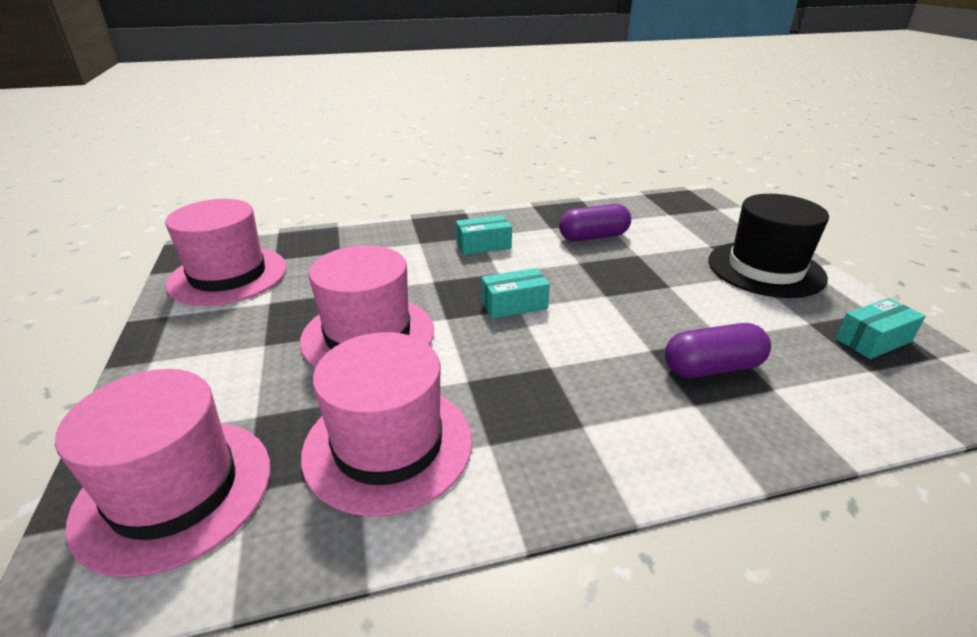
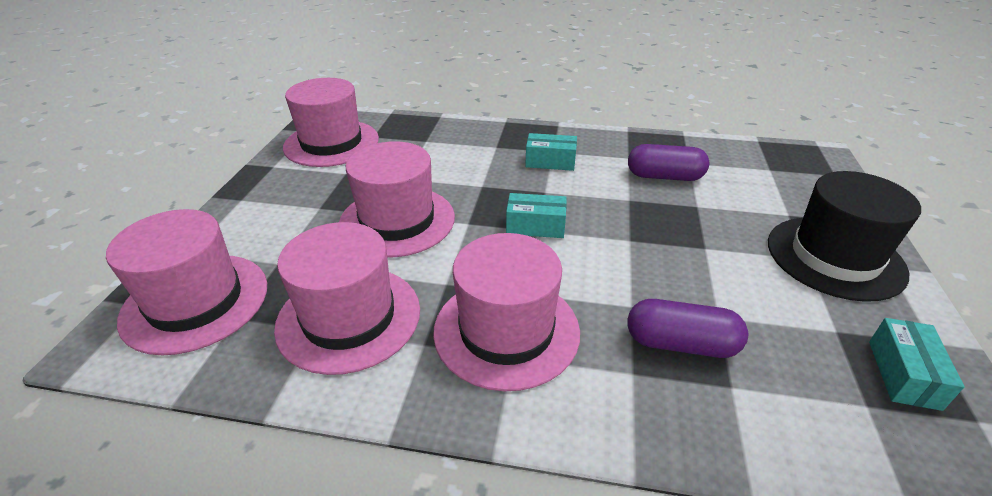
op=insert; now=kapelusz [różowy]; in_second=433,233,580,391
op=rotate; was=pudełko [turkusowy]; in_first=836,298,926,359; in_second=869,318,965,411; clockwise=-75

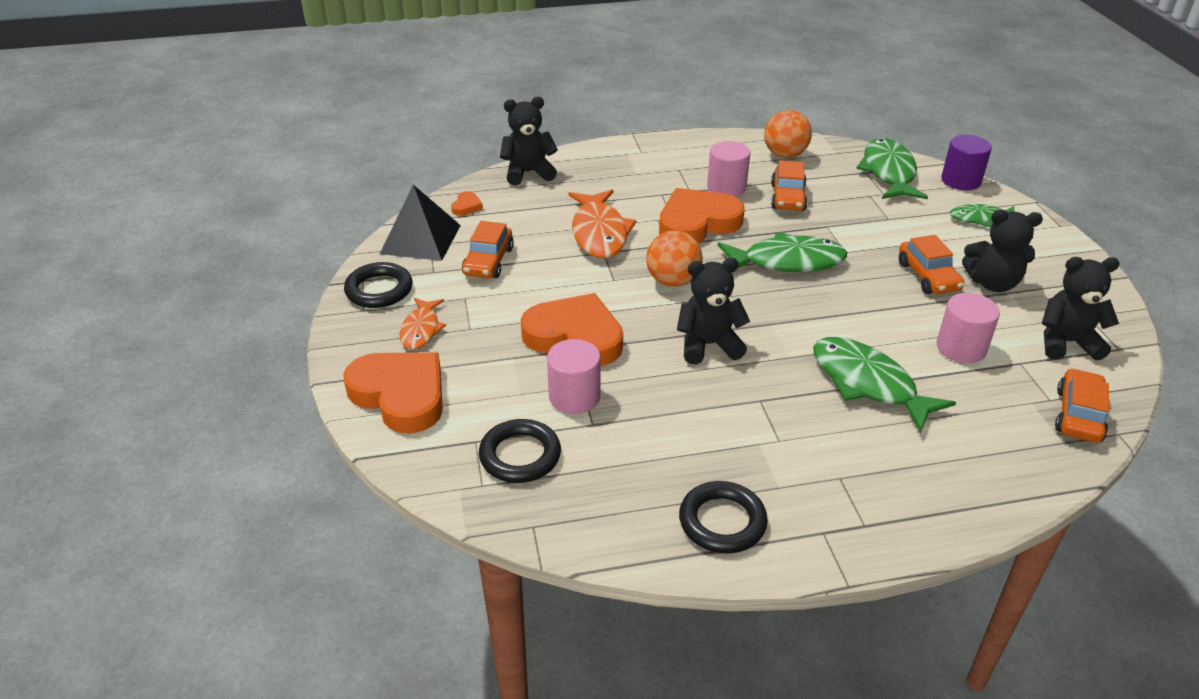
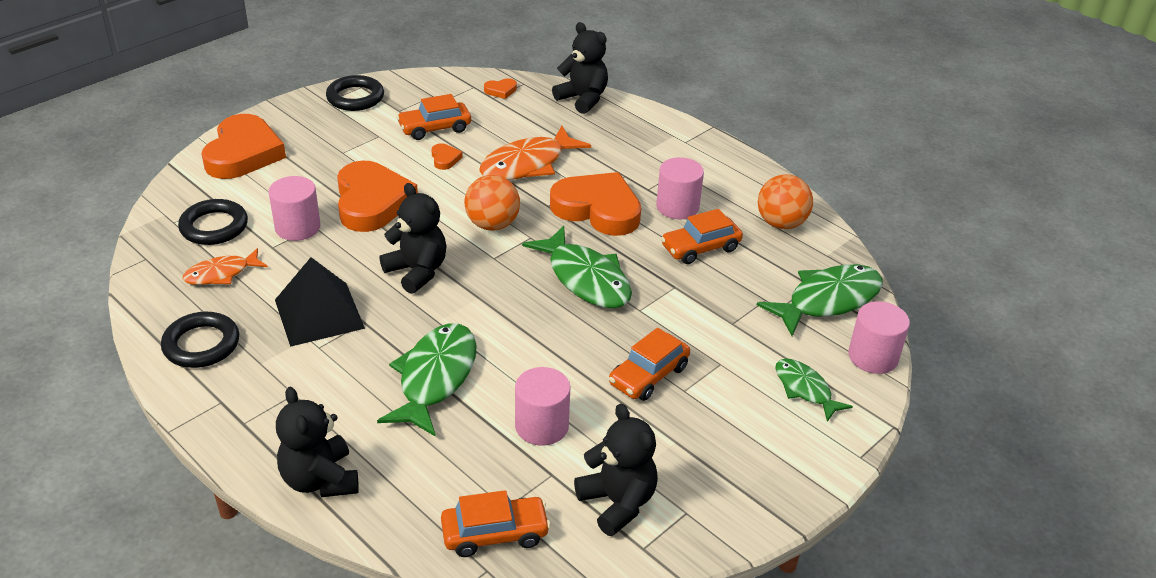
op=move; was=ryba [pomarańczowy]; in_first=400,298,446,350; in_second=183,248,268,285
op=move; was=piramida [czarny]; in_first=380,185,461,261; in_second=275,257,365,347
op=move; was=miś [czarny]; in_first=962,210,1043,292; in_second=276,387,359,497
op=insert; now=serce [pomarańczowy]; in_second=432,143,463,170
op=recolor; was=walec [fioletowy]; now=walec [różowy]; in_first=941,135,992,190; in_second=848,301,910,374

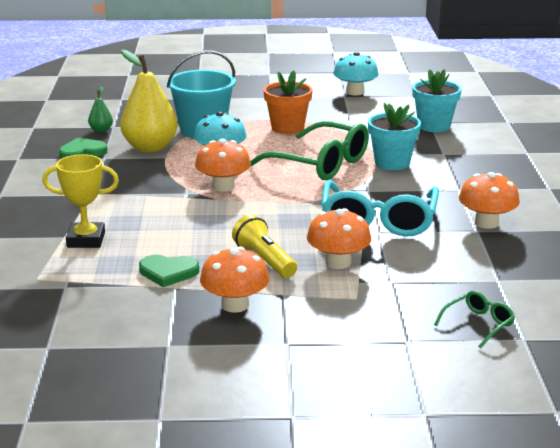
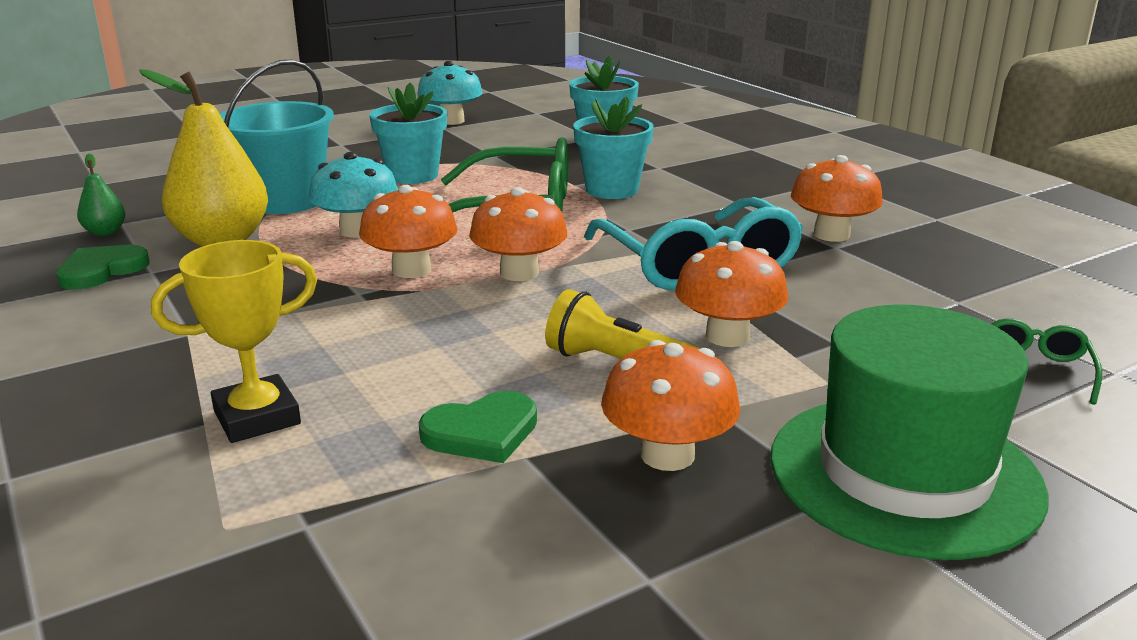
op=recolor; was=doniczka [pomarańczowy]; now=doniczka [turkusowy]; in_first=263,70,312,134; in_second=369,83,447,184
op=insert; now=grzyb [pomarańczowy]; in_second=469,187,567,281
op=insert; now=kapelusz [zielony]; in_second=770,305,1048,560

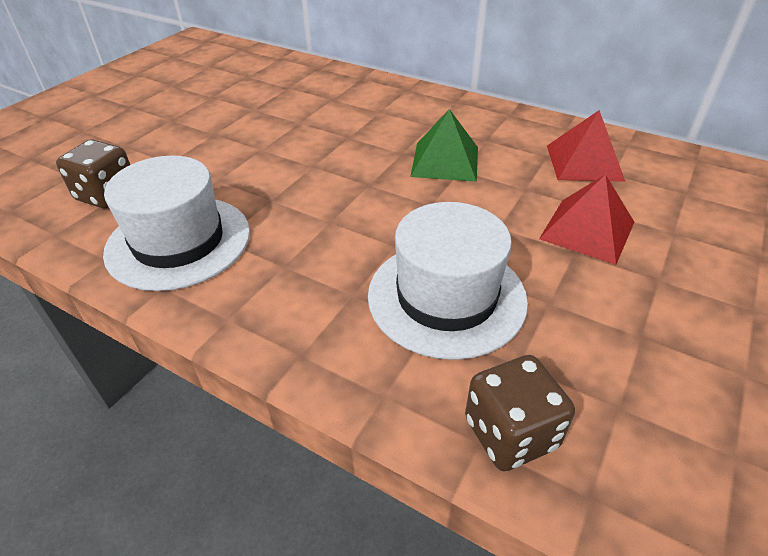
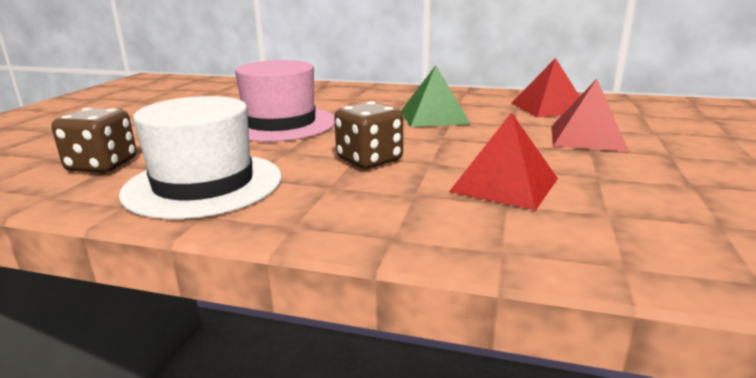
op=insert; now=kapelusz [różowy]; in_second=235,60,335,142
op=move; was=kostka do gry [brązowy]; in_first=465,355,575,471; in_second=334,101,403,169
op=replace; was=kapelusz [biały]; now=piramida [czerwony]; in_first=368,202,528,360; in_second=449,112,558,210

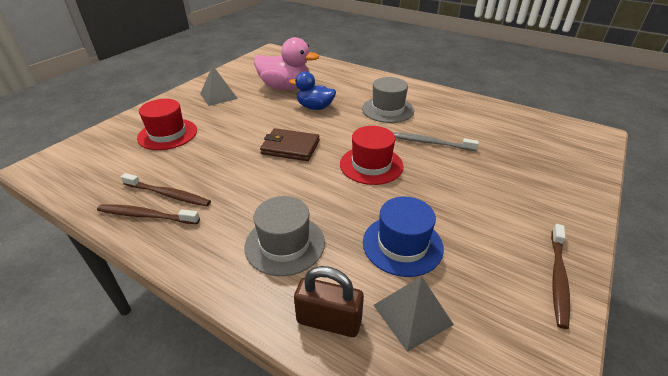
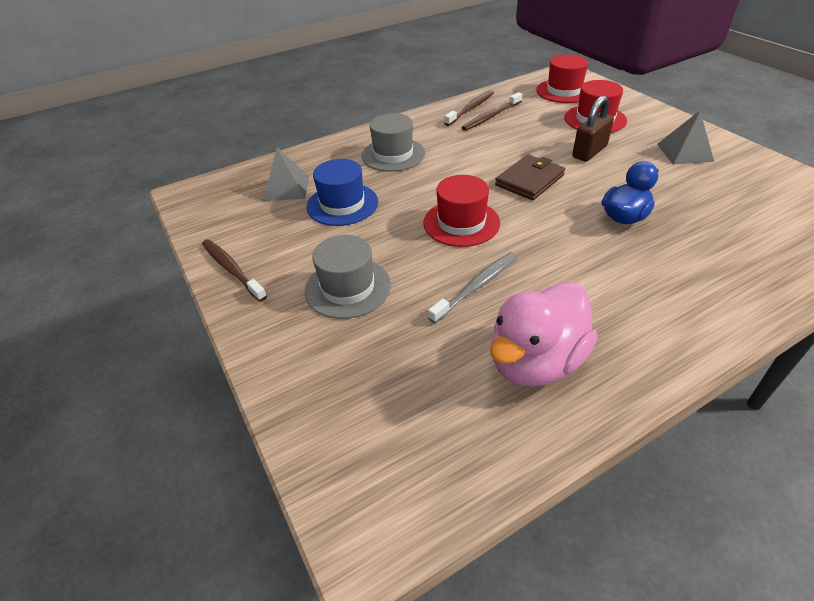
op=move; was=kapelusz [szary]; in_first=362,77,414,123; in_second=305,235,391,319
op=move; was=kaczka [różowy]; in_first=254,37,319,90; in_second=490,282,597,387
op=insert; now=kapelusz [czerwony]; in_second=536,55,588,103
op=move; was=kłódka [brązowy]; in_first=294,266,364,337; in_second=572,96,614,162

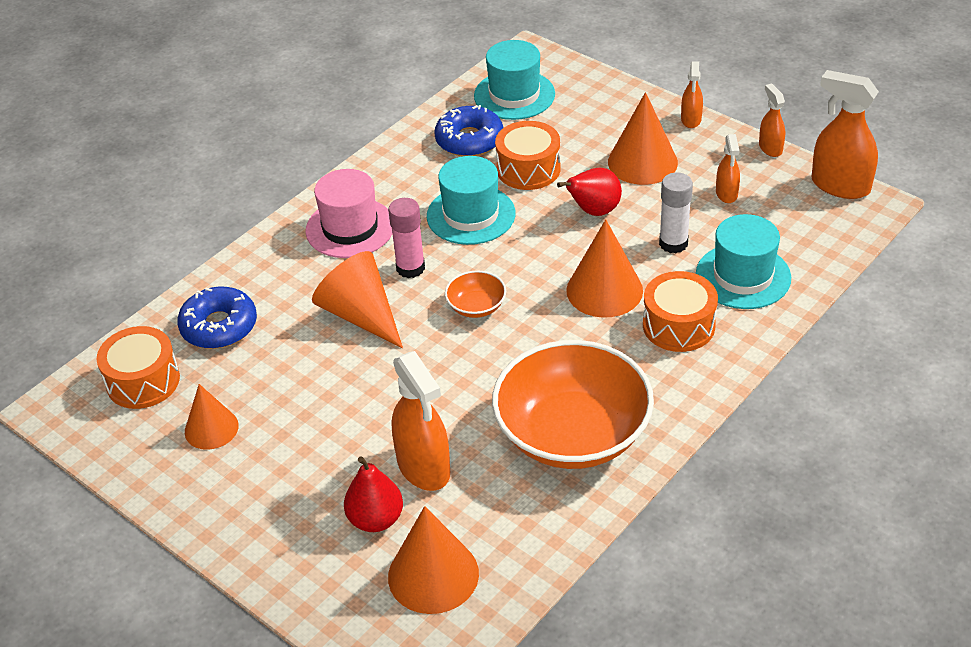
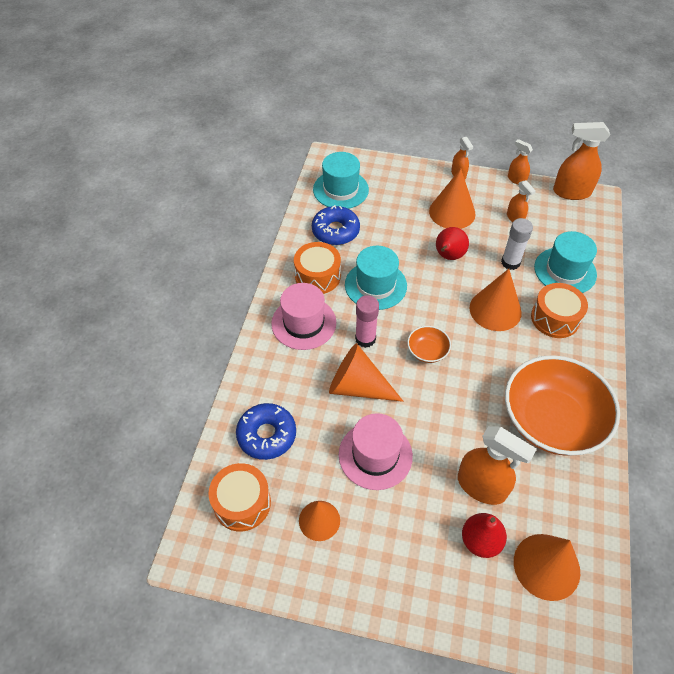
op=move; was=bęben [pomarańczowy]; in_first=495,121,560,190; in_second=294,242,341,294
op=insert; now=kapelusz [różowy]; in_second=339,413,413,490

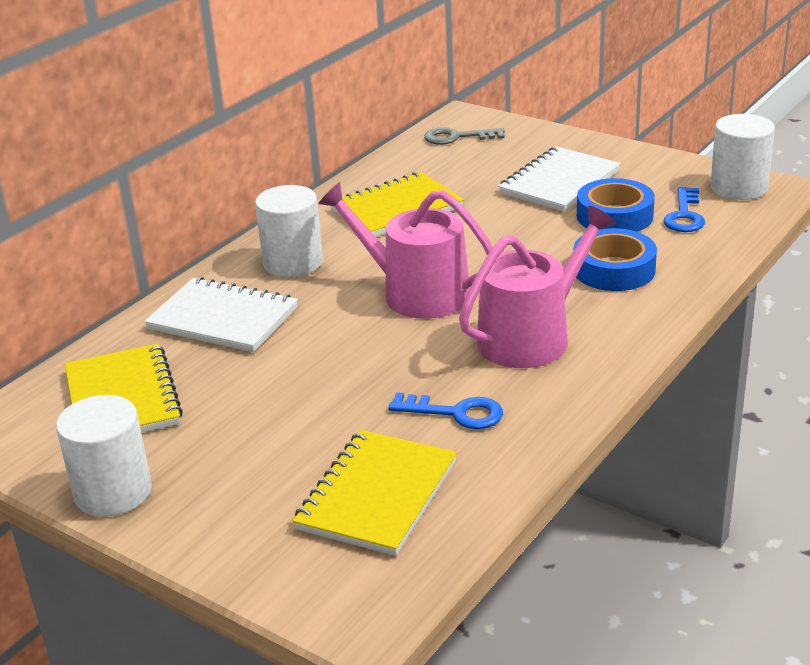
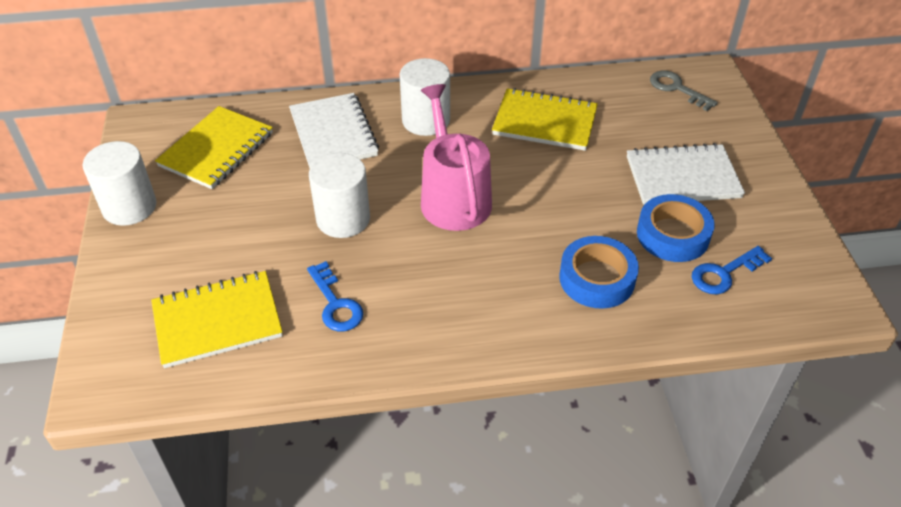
op=move; was=walec [biały]; in_first=710,114,775,200; in_second=309,153,370,238
op=delete; was=konewka [różowy]; in_first=459,206,616,368

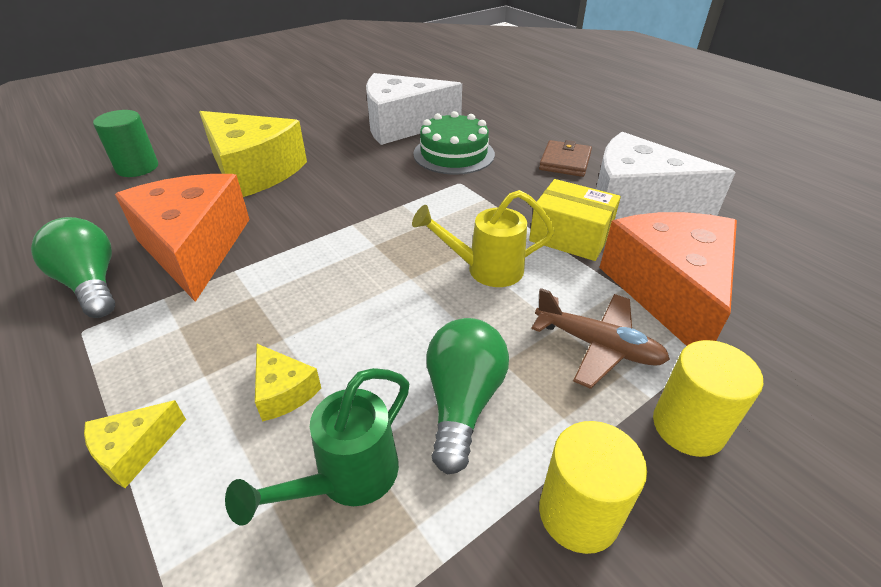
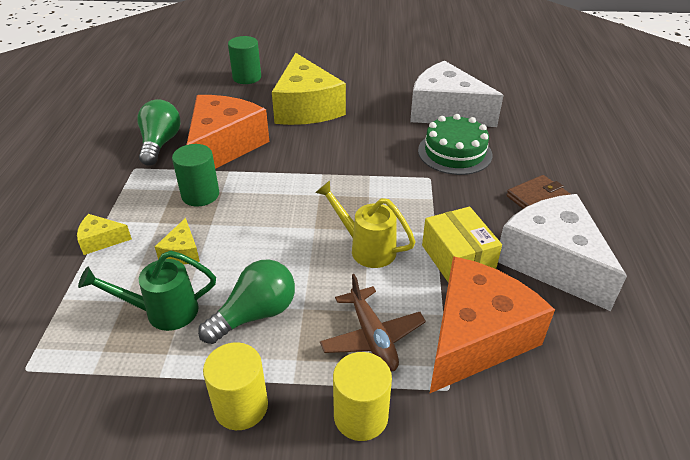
op=insert; now=walec [zielony]; in_second=172,144,219,207

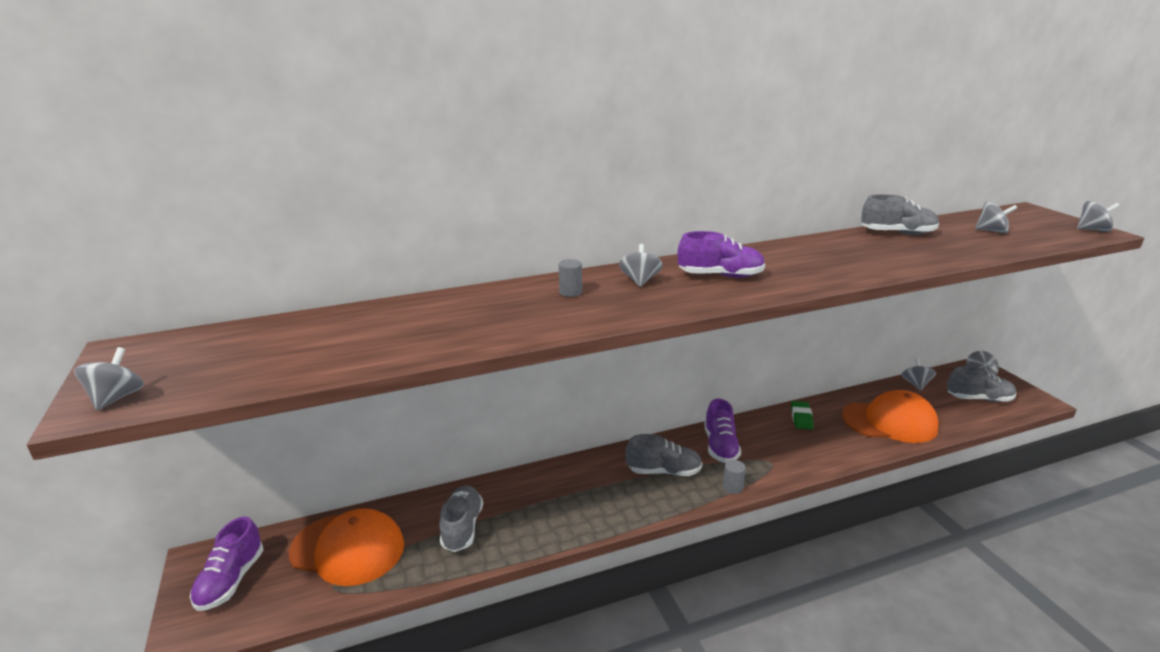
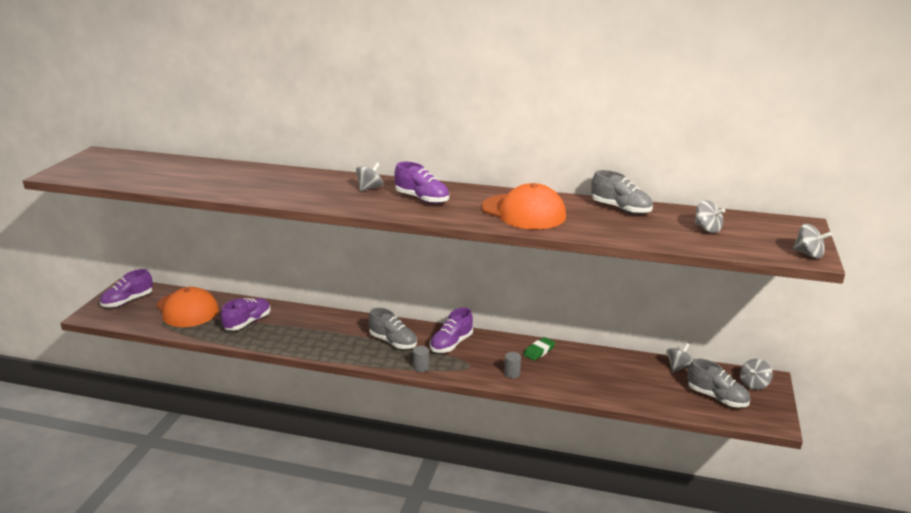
op=recolor; was=but [szary]; now=but [fioletowy]; in_first=439,485,483,552; in_second=221,298,271,330
op=move; was=czapka [pomarańczowy]; in_first=842,390,939,443; in_second=482,183,566,229
op=move; was=walec [szary]; in_first=559,259,582,297; in_second=504,352,521,379
op=delete; was=bączek [szary]; in_first=74,347,144,410

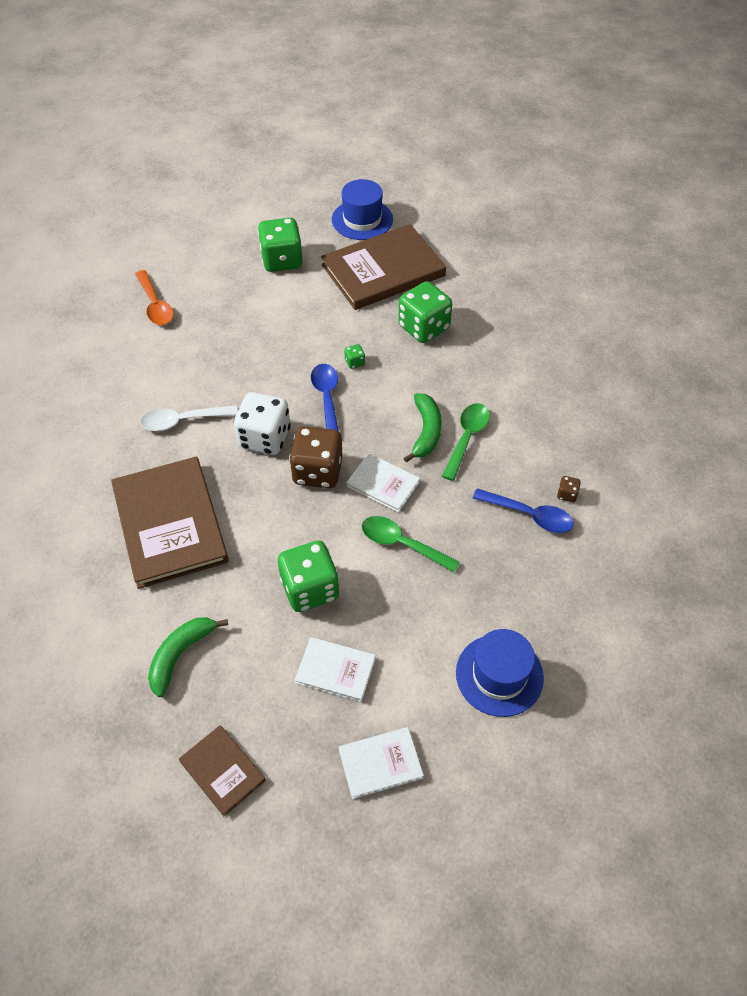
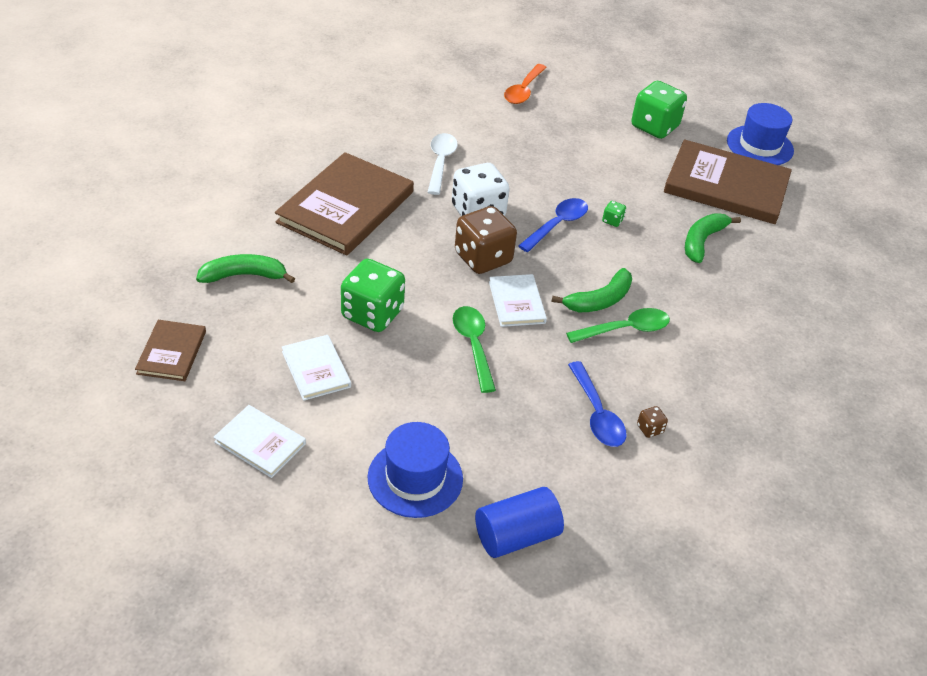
op=rotate; was=łyżka [biały]; in_first=140,405,238,431; in_second=428,133,458,195; clockwise=60
op=insert; now=walec [niebieski]; in_second=475,487,564,558
op=replace; was=kostka do gry [zielony]; now=banan [zielony]; in_first=398,281,452,343; in_second=685,213,741,263

